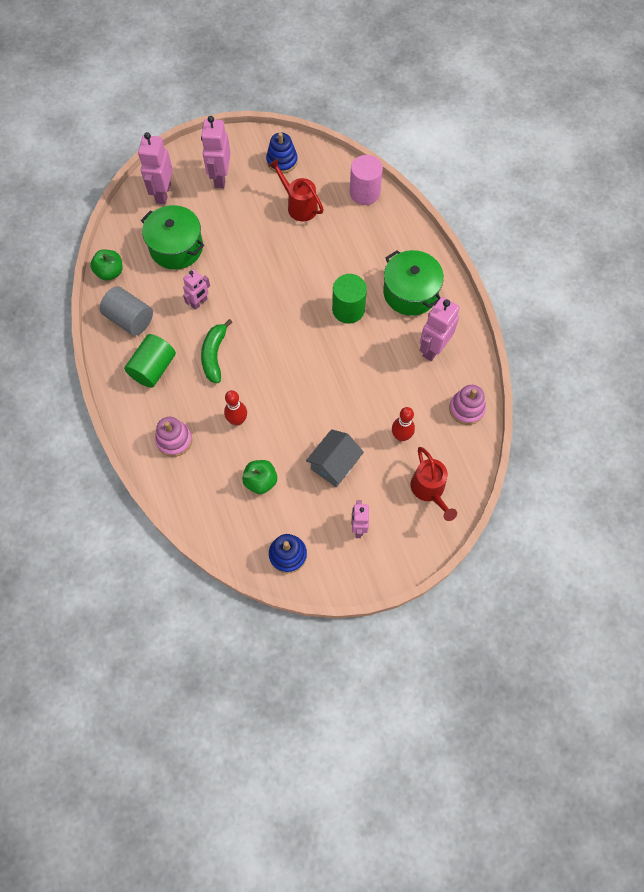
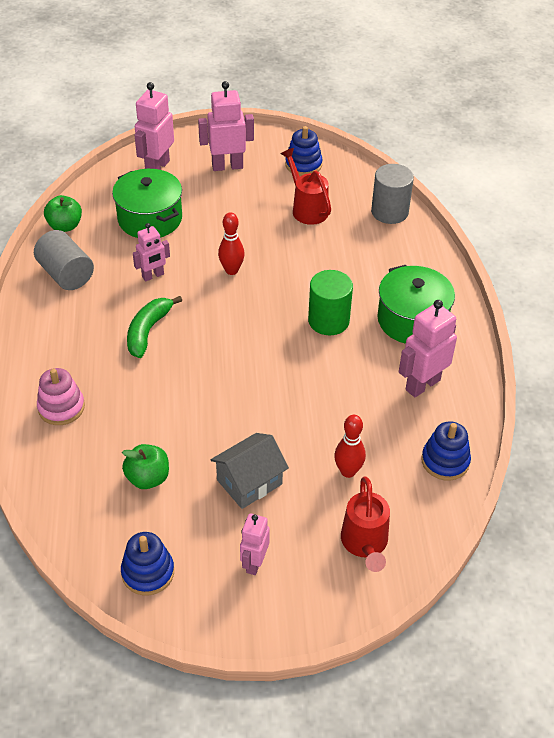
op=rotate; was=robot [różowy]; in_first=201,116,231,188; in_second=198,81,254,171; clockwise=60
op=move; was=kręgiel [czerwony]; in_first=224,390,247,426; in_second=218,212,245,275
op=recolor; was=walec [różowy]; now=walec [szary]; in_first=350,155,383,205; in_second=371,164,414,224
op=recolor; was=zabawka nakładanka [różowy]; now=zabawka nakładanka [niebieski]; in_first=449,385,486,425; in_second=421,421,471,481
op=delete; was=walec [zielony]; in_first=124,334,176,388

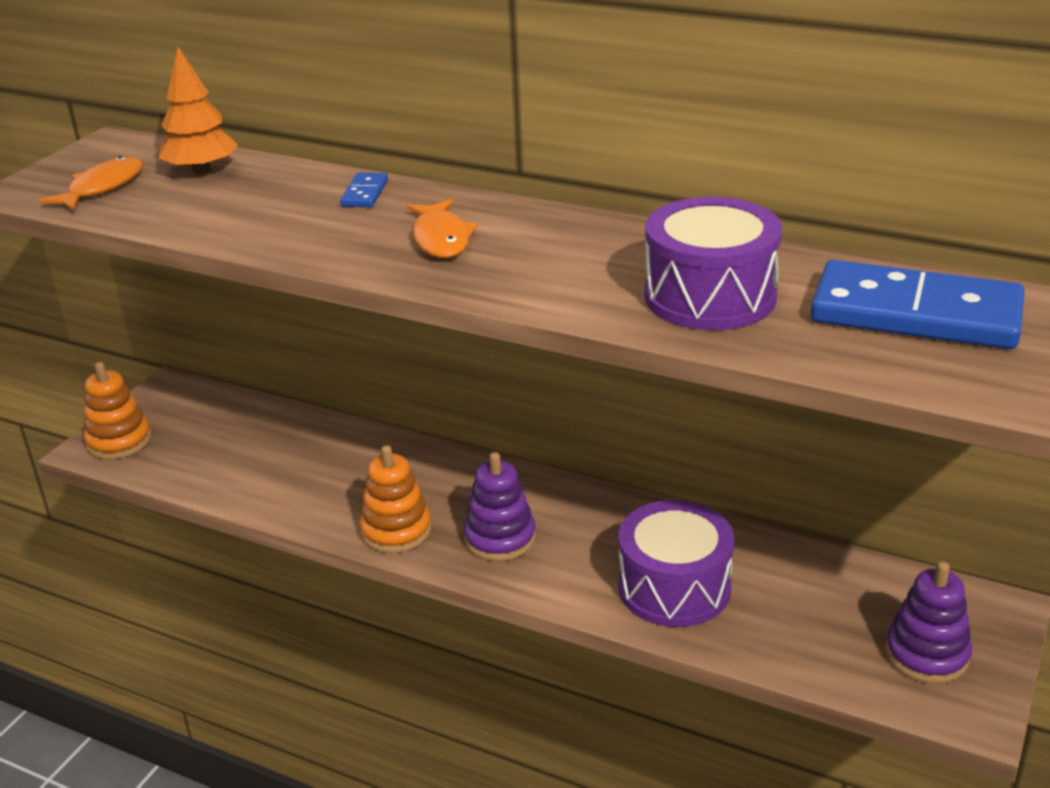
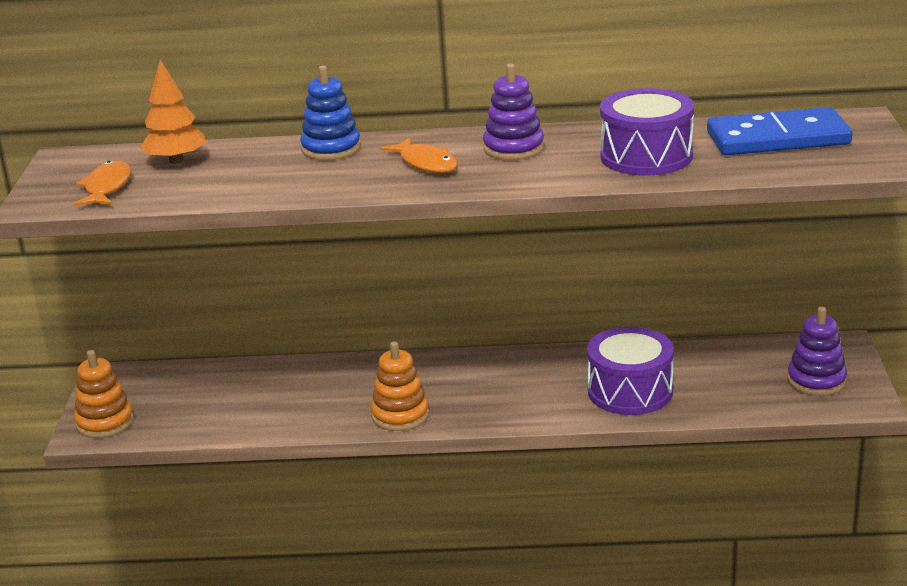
op=replace; was=kostka domina [niebieski]; now=zabawka nakładanka [niebieski]; in_first=340,172,388,207; in_second=300,65,361,160
op=move; was=zabawka nakładanka [fioletowy]; in_first=463,452,536,561; in_second=483,64,544,160

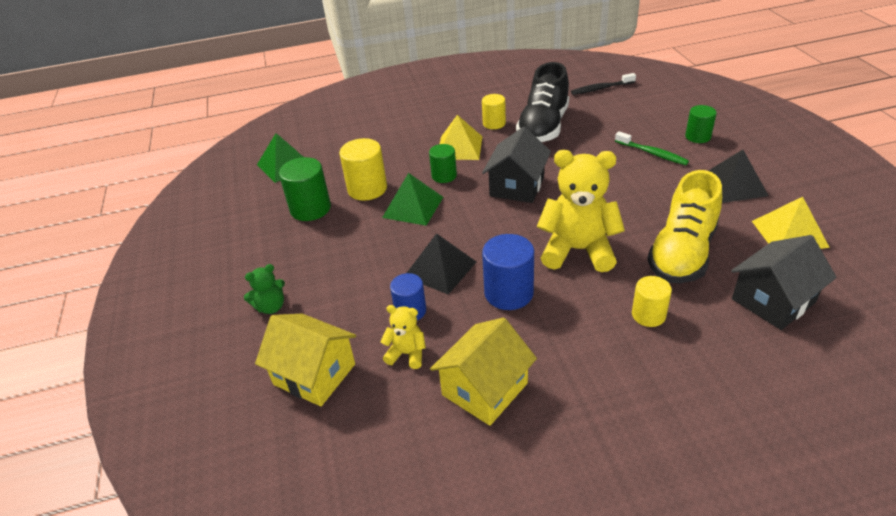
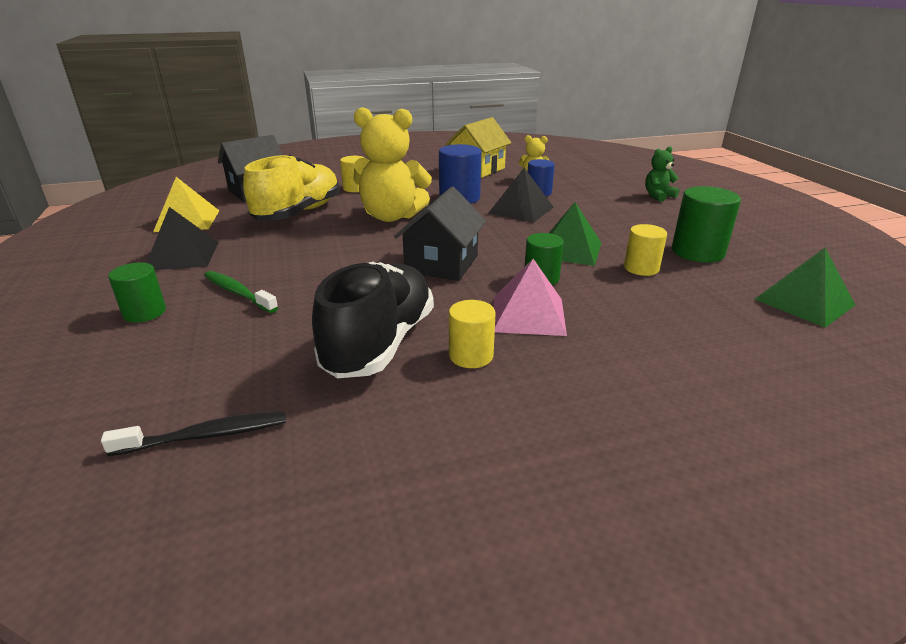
op=recolor; was=piramida [żółty]; now=piramida [różowy]; in_first=440,115,483,160; in_second=494,259,567,336
op=resize; was=walec [żółty]; in_first=339,138,387,201; in_second=624,224,667,276; ratio=0.64
op=delete; was=domek [żółty]; in_first=255,313,356,406

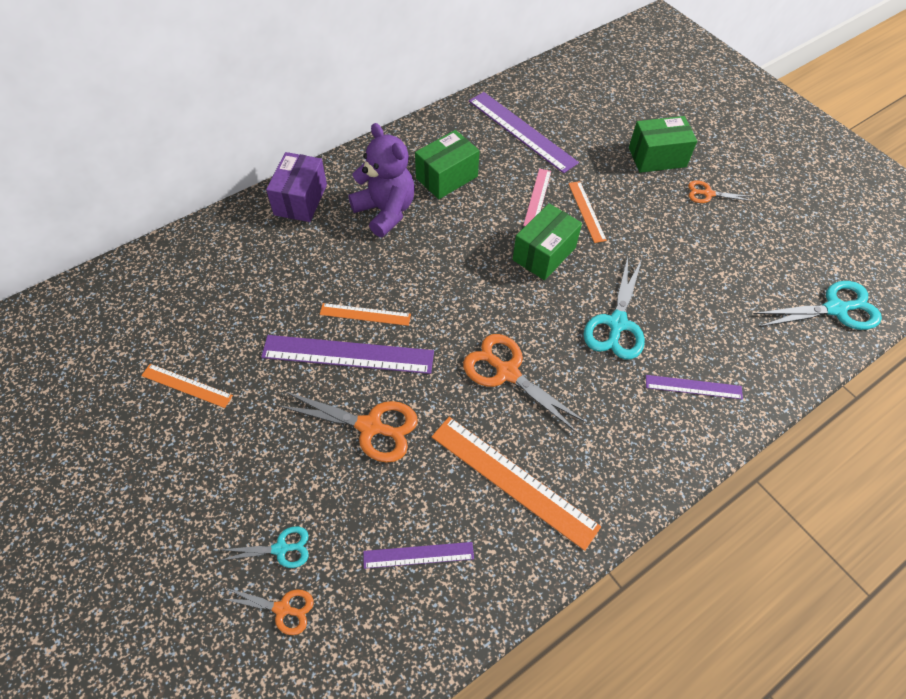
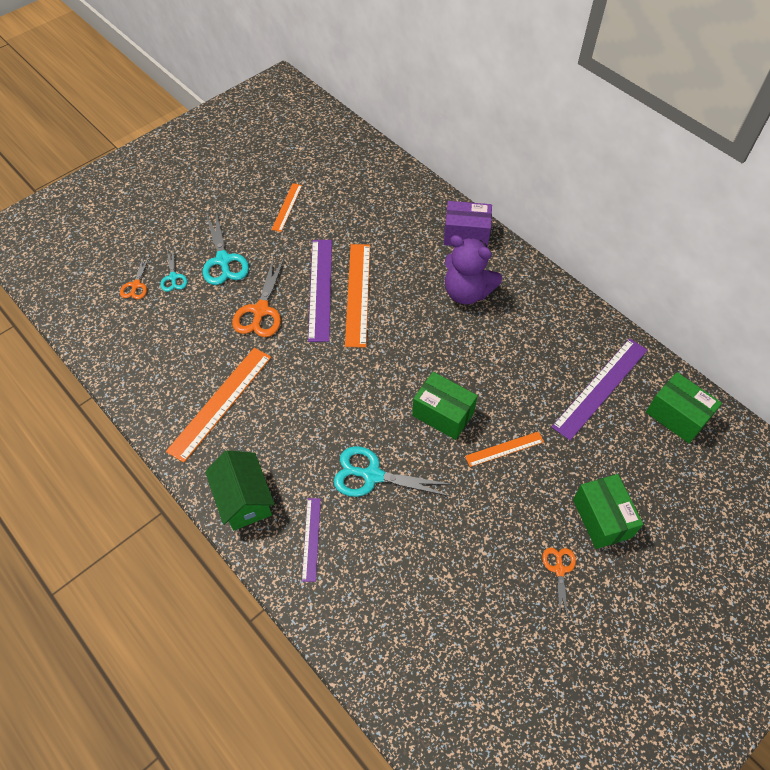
op=move; was=nożyczki [turkusowy]; in_first=753,281,882,330; in_second=203,211,249,285
op=insert; now=domek [zielony]; in_second=205,450,275,531
op=resize; was=linijka [pomarańczowy]; in_first=320,303,411,326; in_second=345,244,370,348; ratio=1.82
op=rotate; was=miś [fioletowy]; in_first=348,123,415,237; in_second=445,235,502,304; clockwise=75
op=move; was=pudełko [zielony]; in_first=415,130,480,199; in_second=646,372,722,443
op=delete; was=linijka [fioletowy]; in_first=363,542,474,569
op=delete; was=nożyczki [pomarańczowy]; in_first=463,334,587,433
op=delete; was=linijka [różowy]; in_first=523,169,551,226

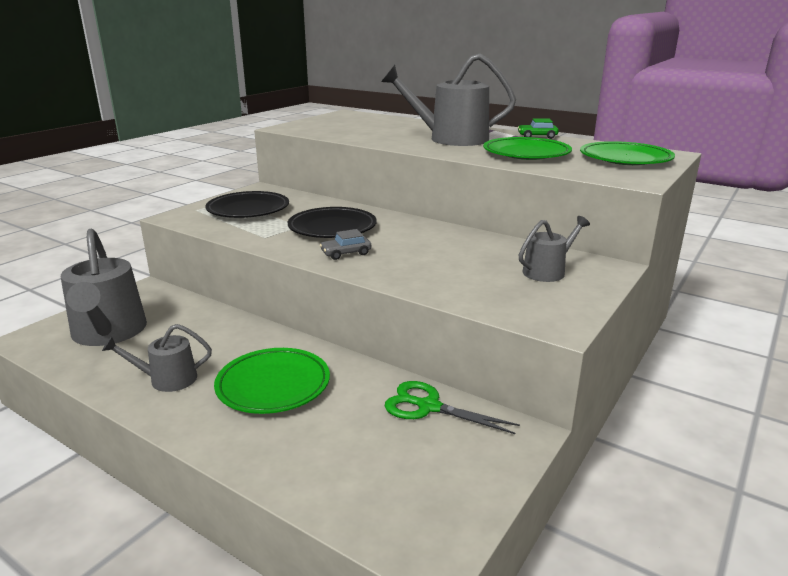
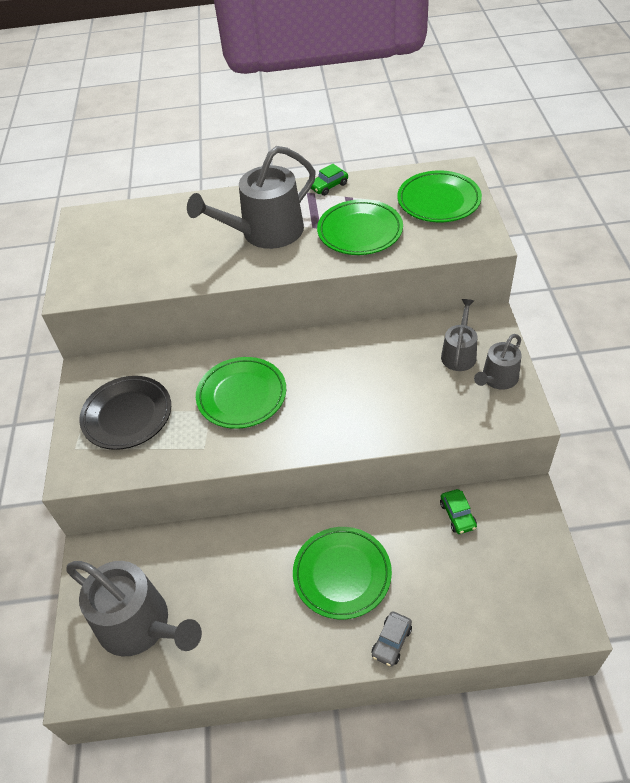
op=recolor; was=talerz [czarny]; now=talerz [zielony]; in_first=288,207,377,238; in_second=196,357,286,429
op=move; was=samochód [szary]; in_first=320,229,371,260; in_second=372,611,412,667
op=replace; was=nożyczki [zielony]; now=samochód [zielony]; in_first=385,381,520,434; in_second=440,489,477,534
op=move; was=konewka [szary]; in_first=102,324,212,392; in_second=474,334,521,390

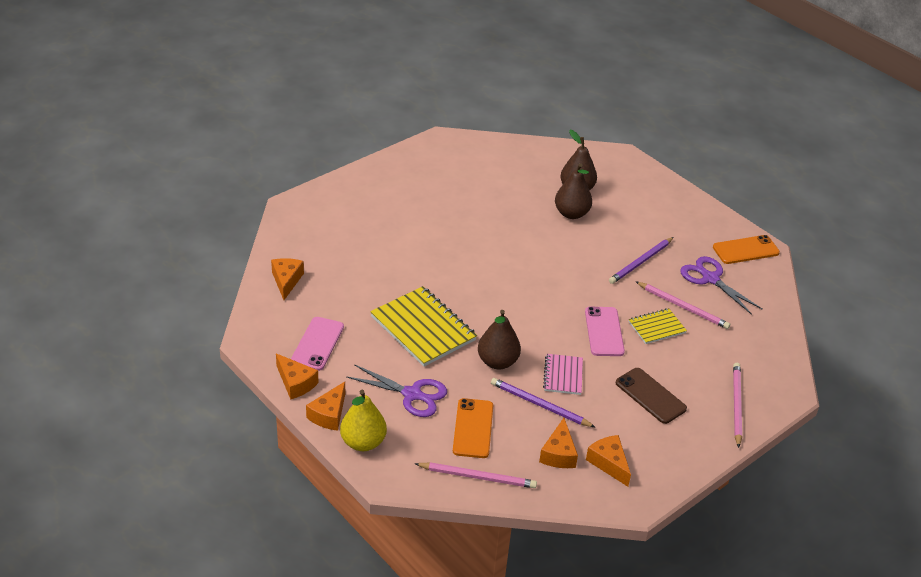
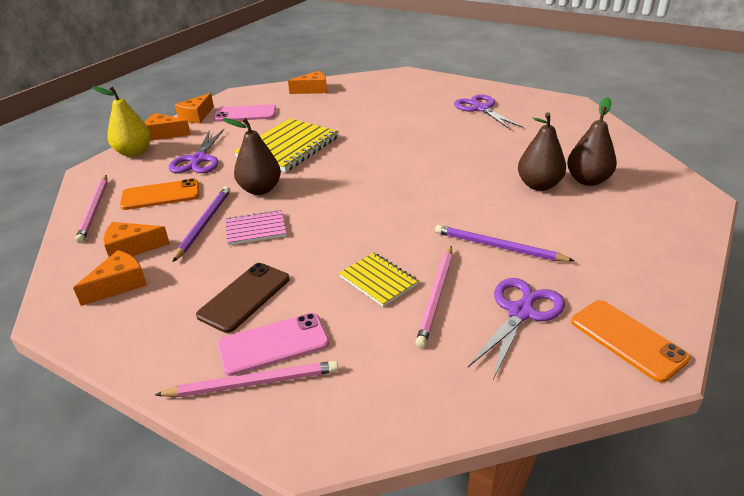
op=move; was=telefon [różowy]; in_first=585,307,625,356; in_second=217,313,329,376
op=insert; now=nożyczki [fioletowy]; in_second=454,94,524,130

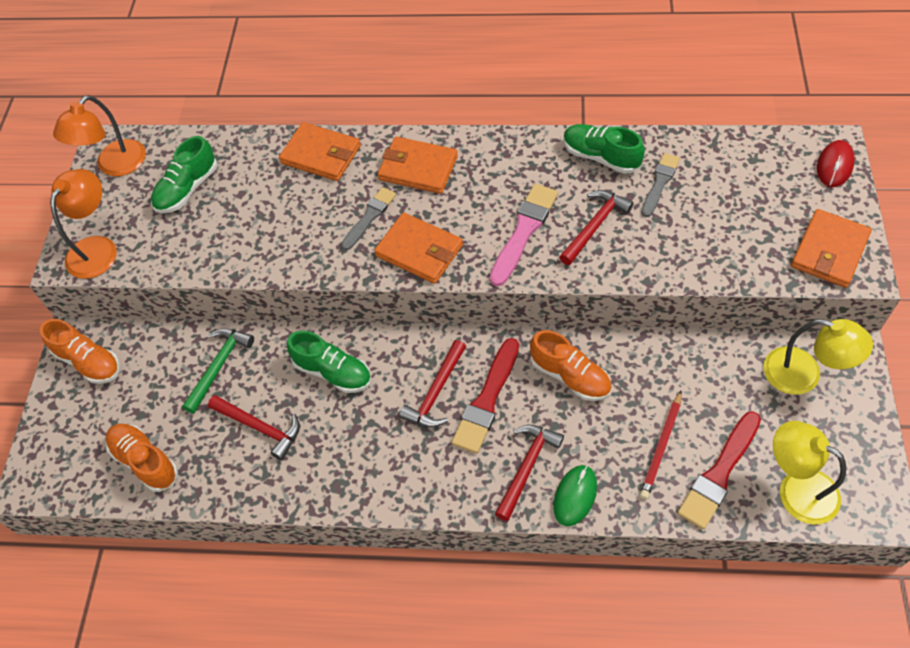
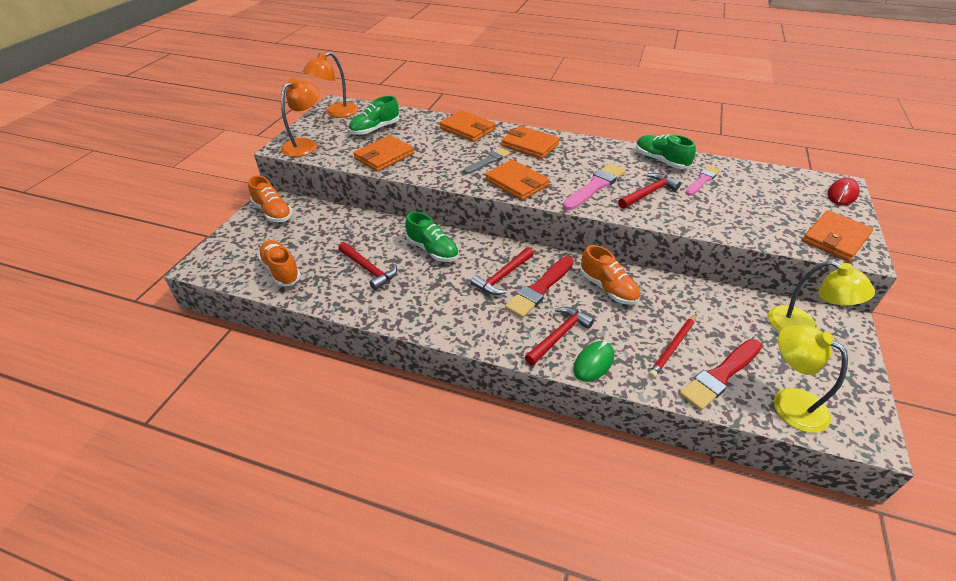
op=insert; now=portfel [pomarańczowy]; in_second=353,135,414,172
op=recolor; was=pędzel [szary]; now=pędzel [różowy]; in_first=641,153,680,217; in_second=686,165,720,196
op=delete; was=młotek [zielony]; in_first=182,328,254,414

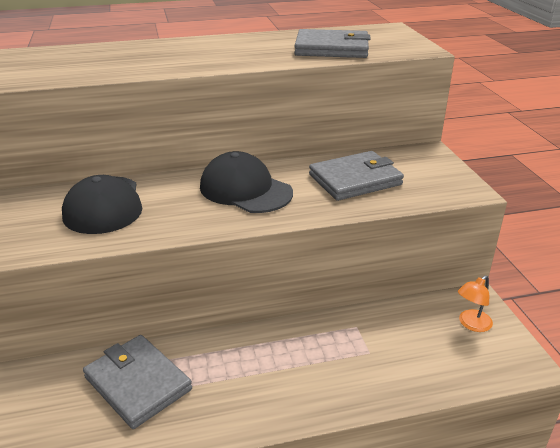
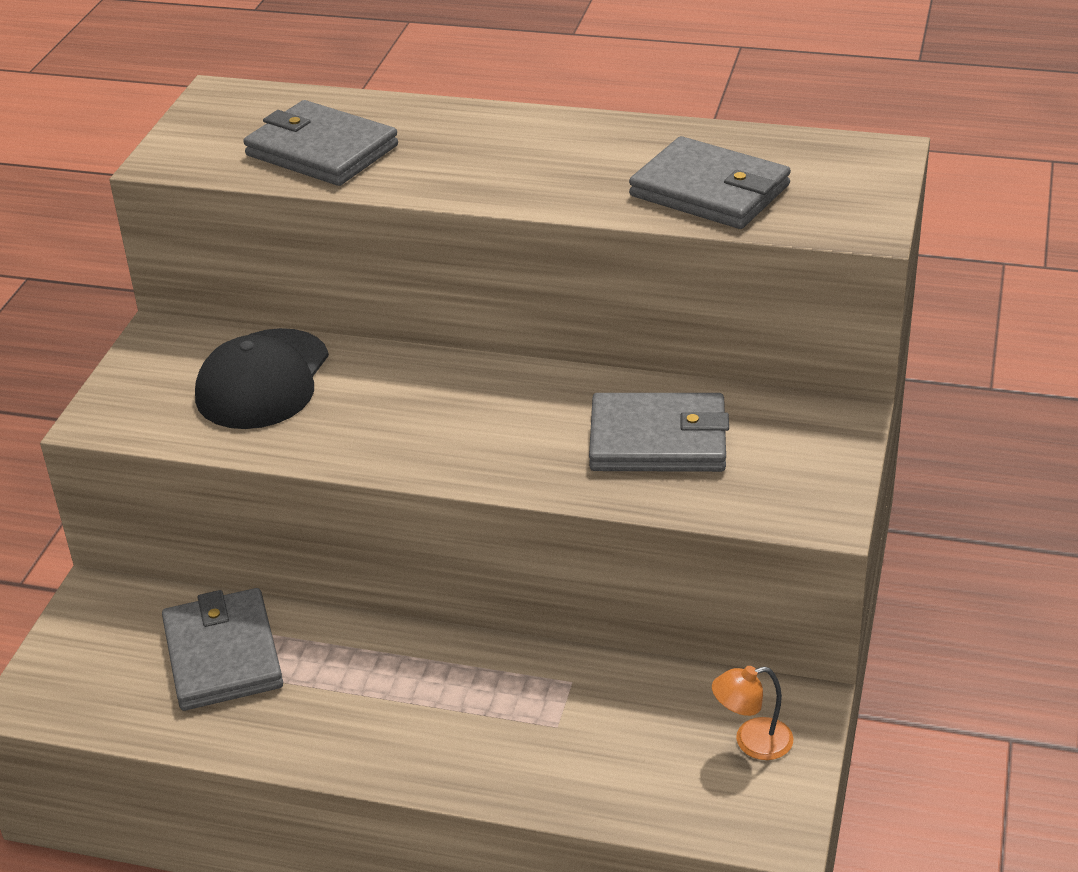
op=insert; now=portfel [szary]; in_second=243,100,398,186
op=delete; was=czapka [czarny]; in_first=200,151,293,213

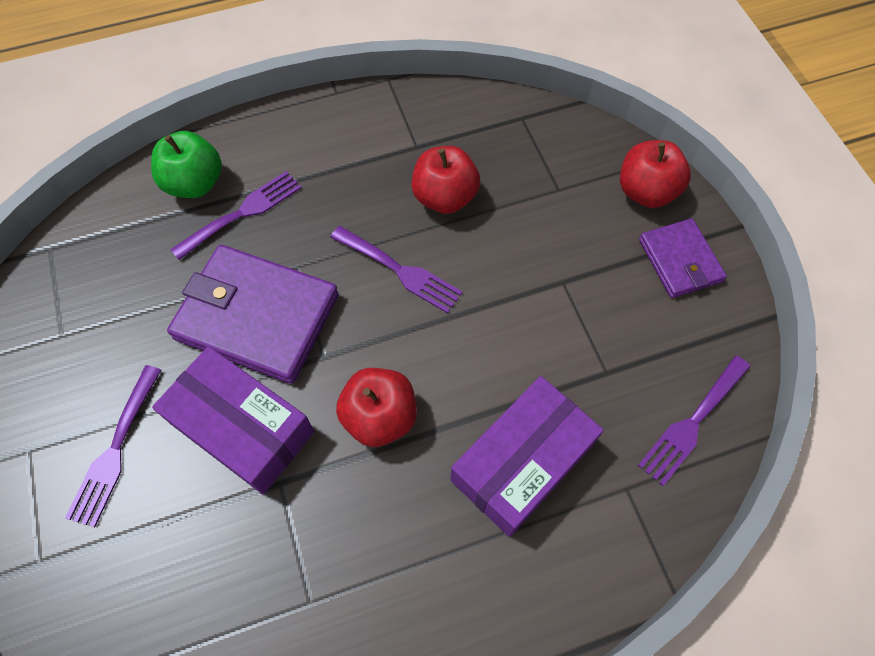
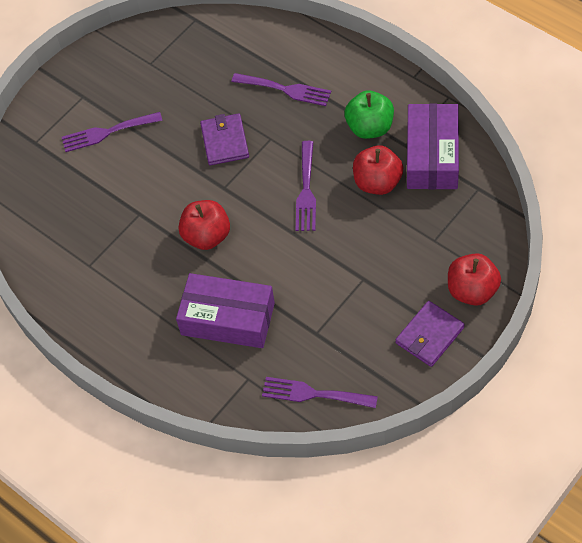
op=resize; was=portfel [fioletowy]; in_first=167,245,339,384; in_second=200,113,249,165; ratio=0.57
op=move; was=jabłko [zielony]; in_first=151,131,222,198; in_second=345,91,394,139
op=move; was=pudełko [fioletowy]; in_first=152,346,314,495; in_second=407,104,459,189

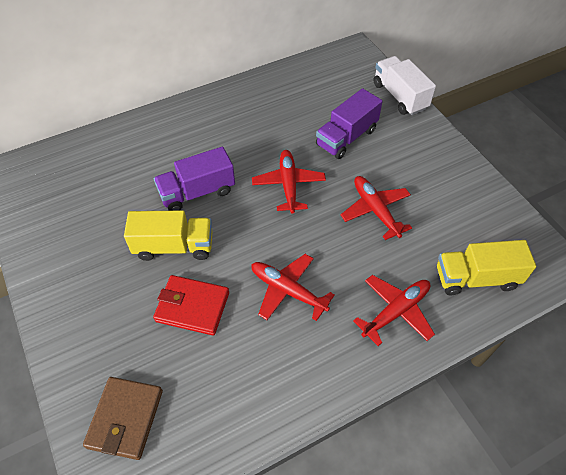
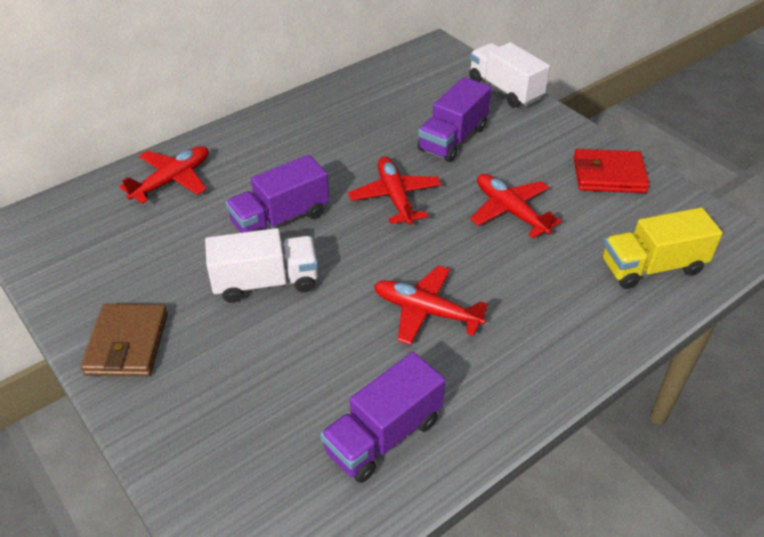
op=move; was=portfel [brązowy]; in_first=83,377,163,460; in_second=80,304,168,376
op=move; was=samolot [czerwony]; in_first=353,275,435,346; in_second=119,146,209,204
op=recolor; was=ciężarówka [żółty]; now=ciężarówka [biały]; in_first=124,210,213,261; in_second=205,228,318,303
op=insert; now=ciężarówka [fioletowy]; in_second=320,352,445,483
op=move; was=portfel [czerwony]; in_first=153,275,229,335; in_second=574,149,650,193

